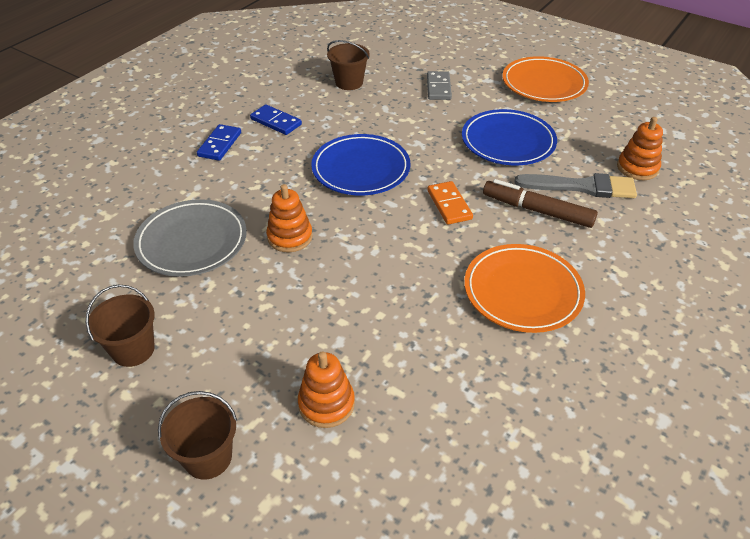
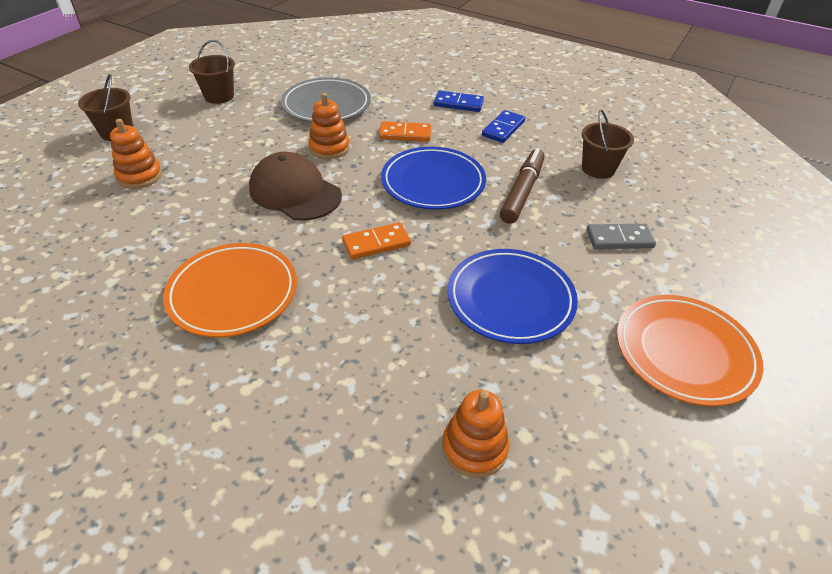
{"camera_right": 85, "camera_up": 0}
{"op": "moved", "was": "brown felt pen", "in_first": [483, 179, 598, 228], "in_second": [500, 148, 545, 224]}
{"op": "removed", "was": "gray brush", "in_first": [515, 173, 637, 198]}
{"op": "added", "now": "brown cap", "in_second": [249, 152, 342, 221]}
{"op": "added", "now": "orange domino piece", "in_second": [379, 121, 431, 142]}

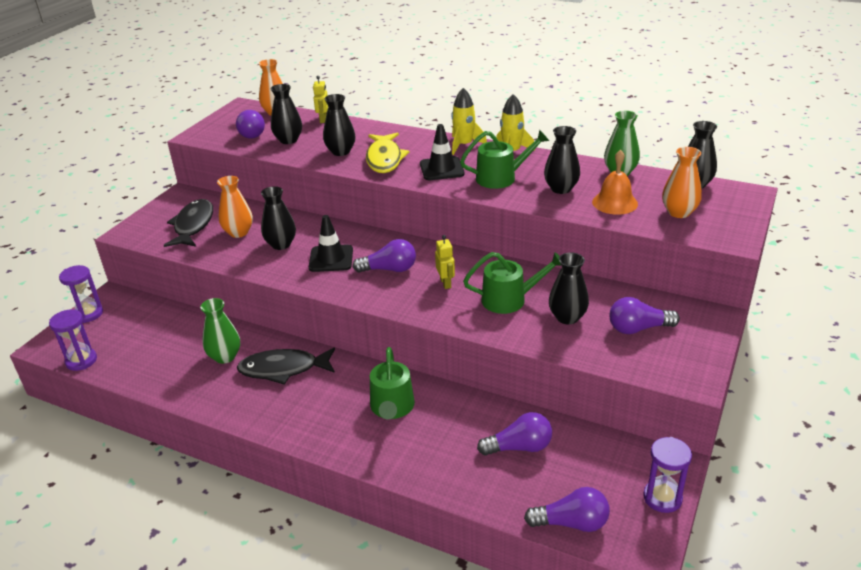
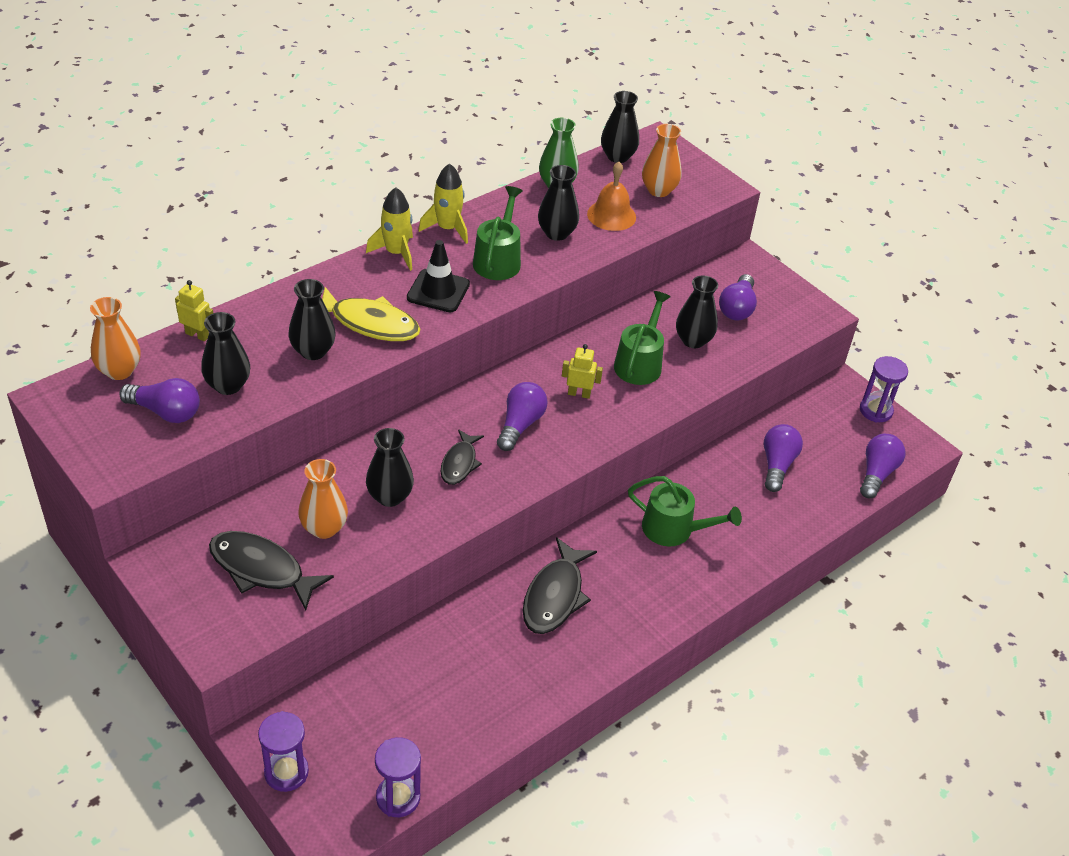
{"camera_right": -70, "camera_up": 10}
{"op": "removed", "was": "green flower vase", "in_first": [200, 298, 240, 364]}
{"op": "replaced", "was": "ebony road cone", "now": "ebony toy fish", "in_first": [309, 215, 353, 272], "in_second": [441, 429, 484, 485]}

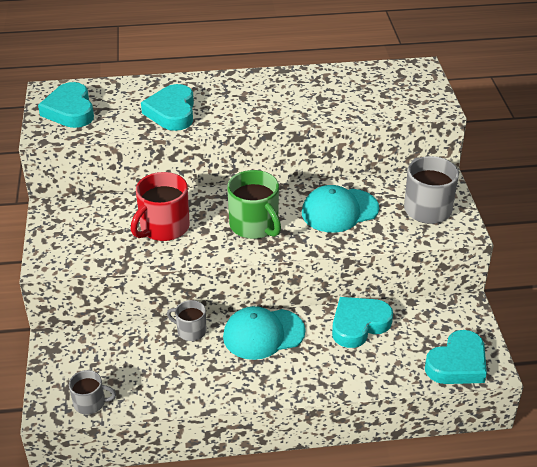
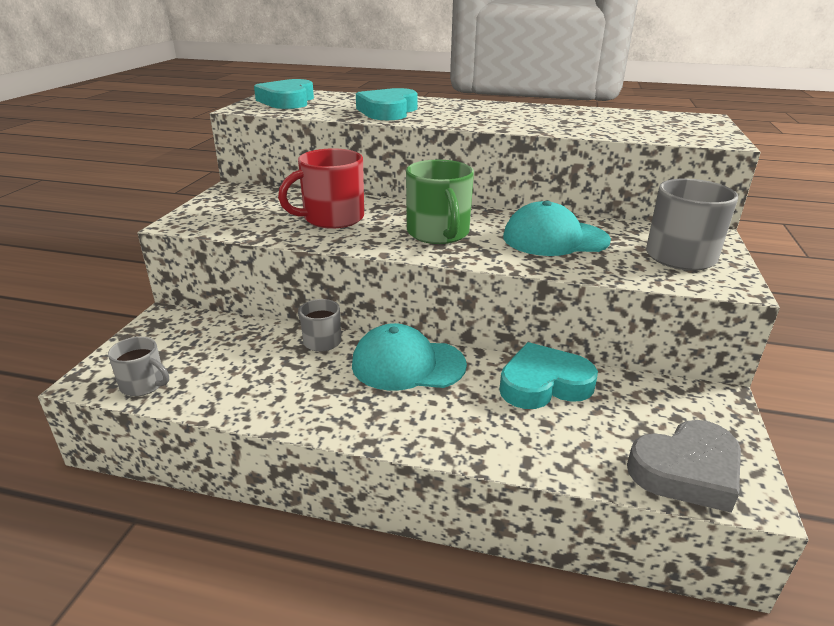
{"camera_right": 20, "camera_up": -10}
{"op": "recoloured", "was": "turquoise heart shape", "now": "gray heart shape", "in_first": [425, 330, 487, 384], "in_second": [627, 420, 741, 513]}

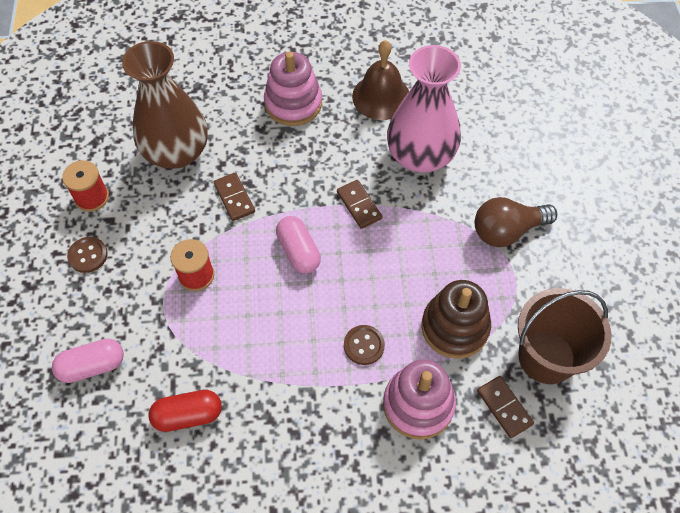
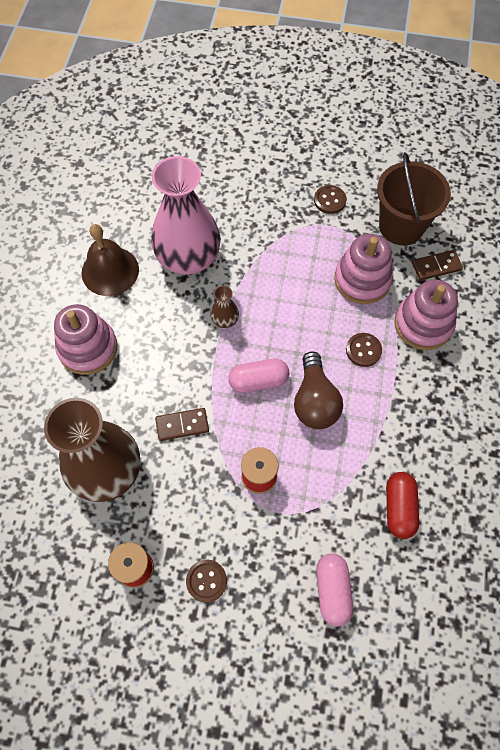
{"camera_right": -75, "camera_up": 5}
{"op": "replaced", "was": "brown domino piece", "now": "brown flower vase", "in_first": [337, 180, 382, 229], "in_second": [210, 286, 239, 328]}
{"op": "recoloured", "was": "brown ring stacker", "now": "rose-pink ring stacker", "in_first": [421, 280, 491, 359], "in_second": [334, 234, 393, 304]}
{"op": "moved", "was": "brown lightbulb", "in_first": [475, 197, 557, 247], "in_second": [294, 351, 343, 429]}
{"op": "added", "now": "brown sewing button", "in_second": [314, 185, 347, 214]}

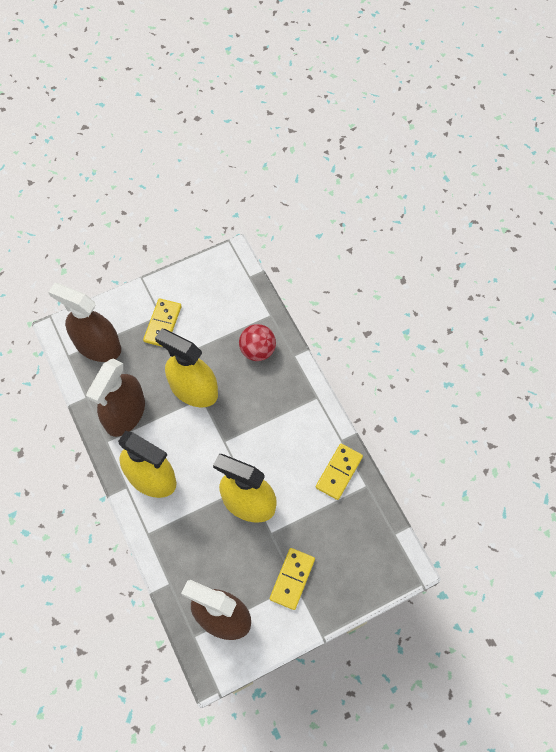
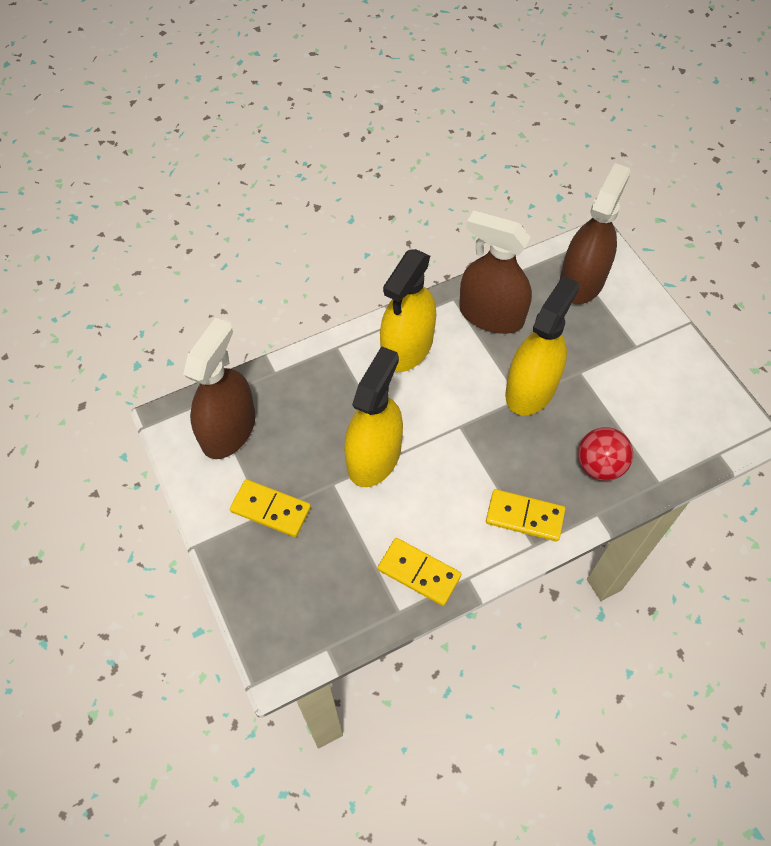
{"camera_right": 90, "camera_up": -5}
{"op": "moved", "was": "golden domino piece", "in_first": [143, 298, 182, 347], "in_second": [486, 489, 565, 541]}

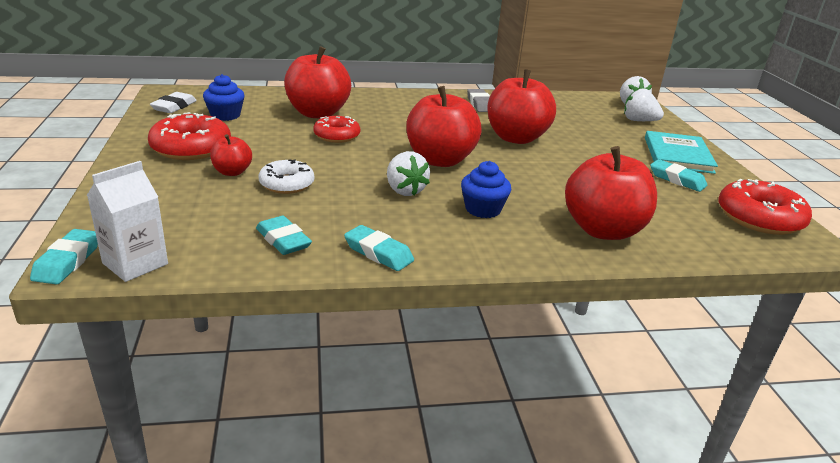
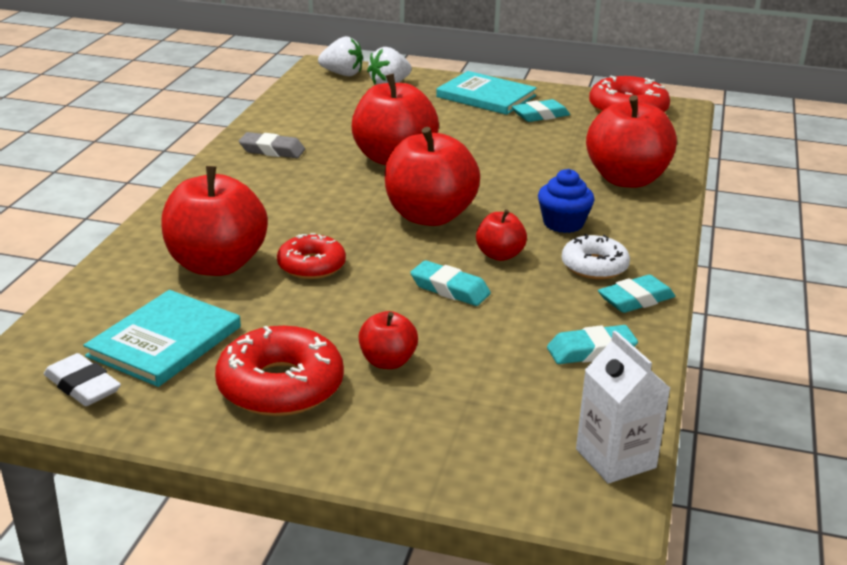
{"camera_right": -65, "camera_up": 0}
{"op": "moved", "was": "turquoise pencil eraser", "in_first": [30, 229, 98, 285], "in_second": [410, 260, 491, 306]}
{"op": "replaced", "was": "royal blue muffin", "now": "turquoise hardback", "in_first": [203, 74, 245, 121], "in_second": [83, 290, 241, 387]}
{"op": "moved", "was": "white doughnut", "in_first": [259, 159, 314, 194], "in_second": [562, 234, 630, 279]}
{"op": "replaced", "was": "white toy strawberry", "now": "crimson toy apple", "in_first": [387, 151, 430, 196], "in_second": [476, 209, 527, 261]}

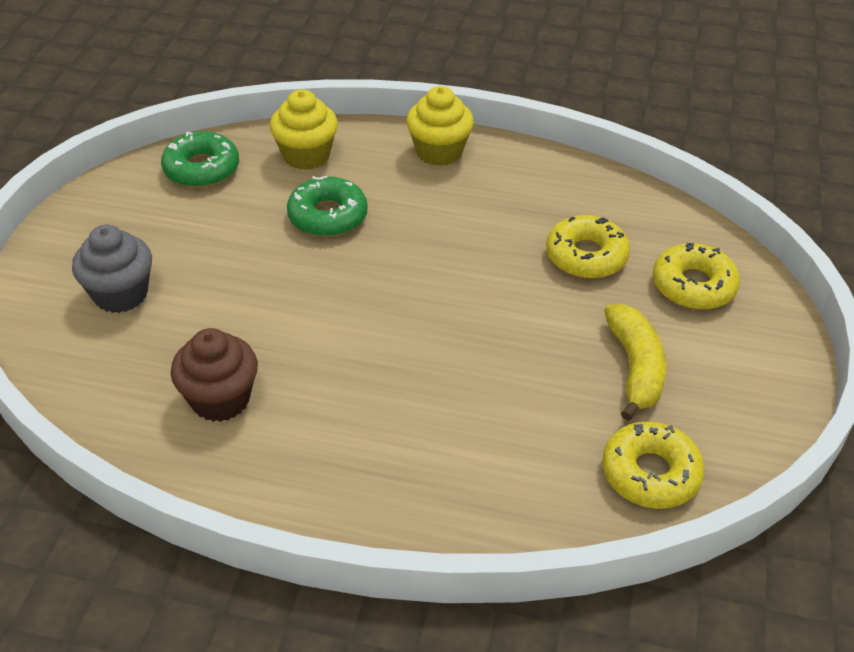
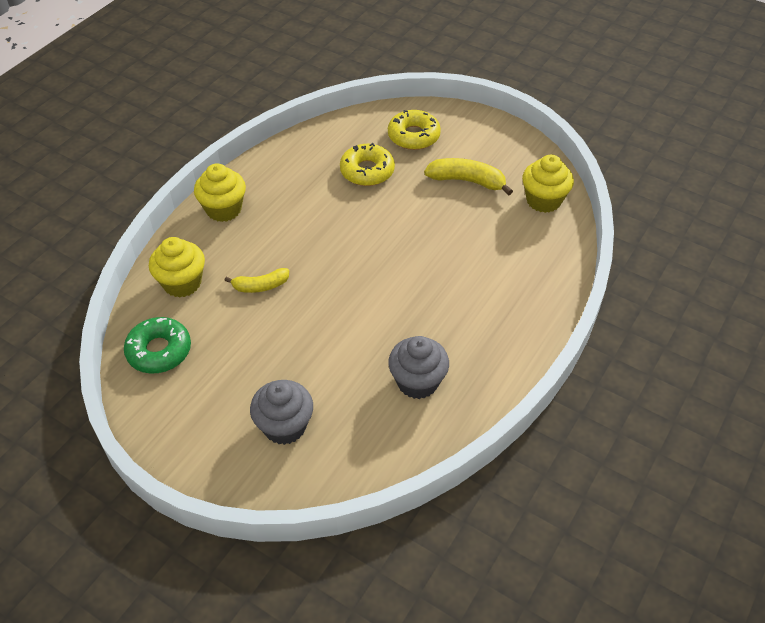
{"camera_right": -70, "camera_up": 5}
{"op": "recoloured", "was": "brown muffin", "now": "gray muffin", "in_first": [171, 328, 258, 422], "in_second": [388, 336, 449, 399]}
{"op": "replaced", "was": "green doughnut", "now": "golden banana", "in_first": [287, 176, 368, 237], "in_second": [224, 268, 289, 293]}
{"op": "replaced", "was": "golden doughnut", "now": "golden muffin", "in_first": [602, 421, 705, 509], "in_second": [522, 155, 574, 213]}

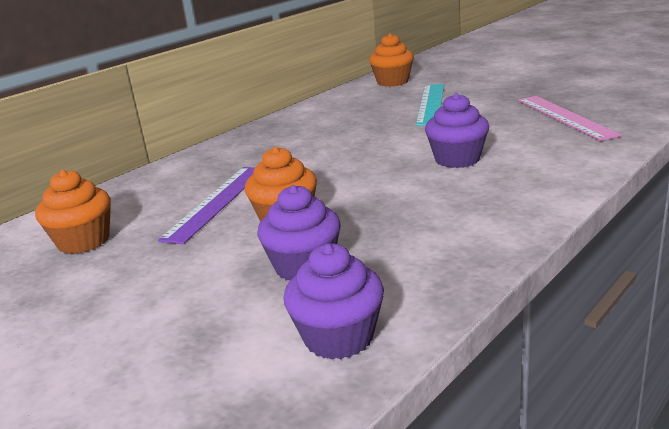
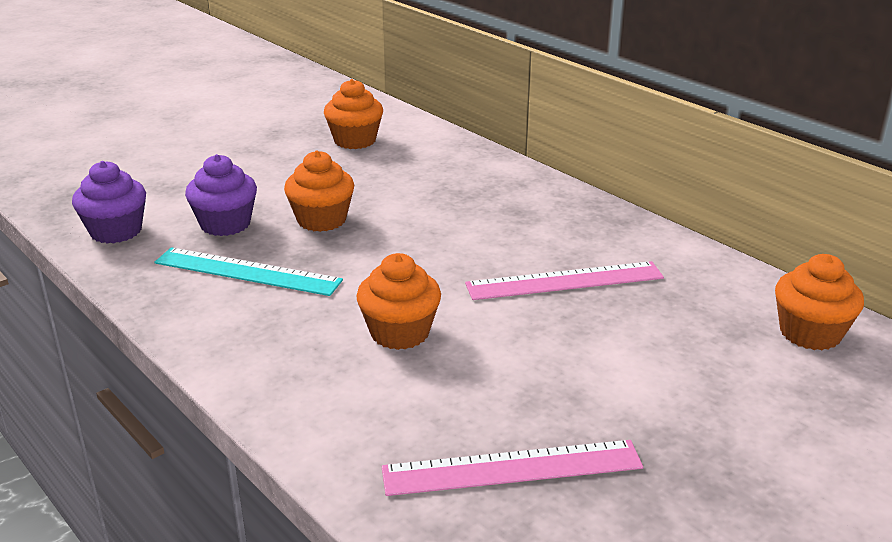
{"camera_right": 95, "camera_up": 5}
{"op": "removed", "was": "purple straightedge", "in_first": [158, 167, 254, 244]}
{"op": "moved", "was": "turquoise straightedge", "in_first": [416, 84, 444, 126], "in_second": [155, 247, 343, 296]}
{"op": "recoloured", "was": "purple muffin", "now": "orange muffin", "in_first": [425, 93, 489, 168], "in_second": [356, 253, 441, 350]}
{"op": "added", "now": "rose-pink straightedge", "in_second": [465, 261, 664, 300]}

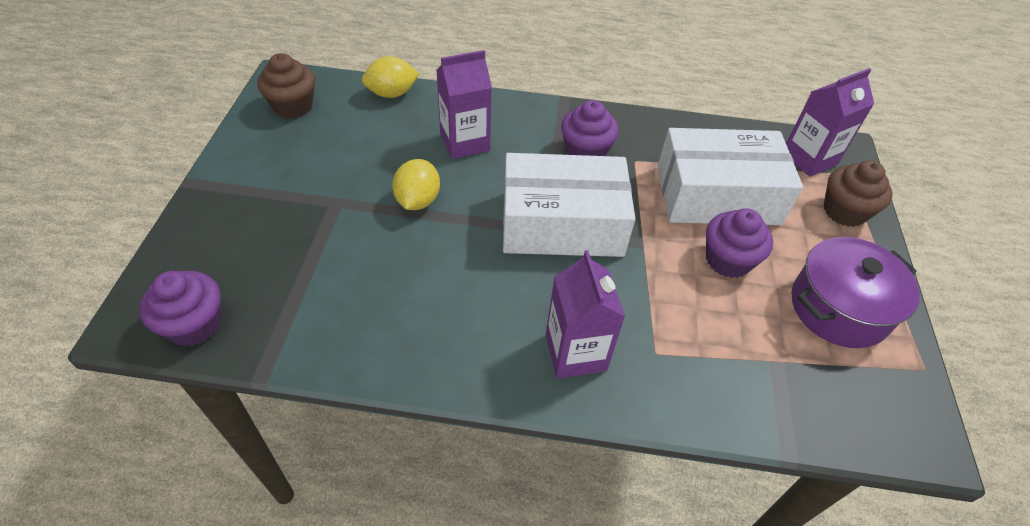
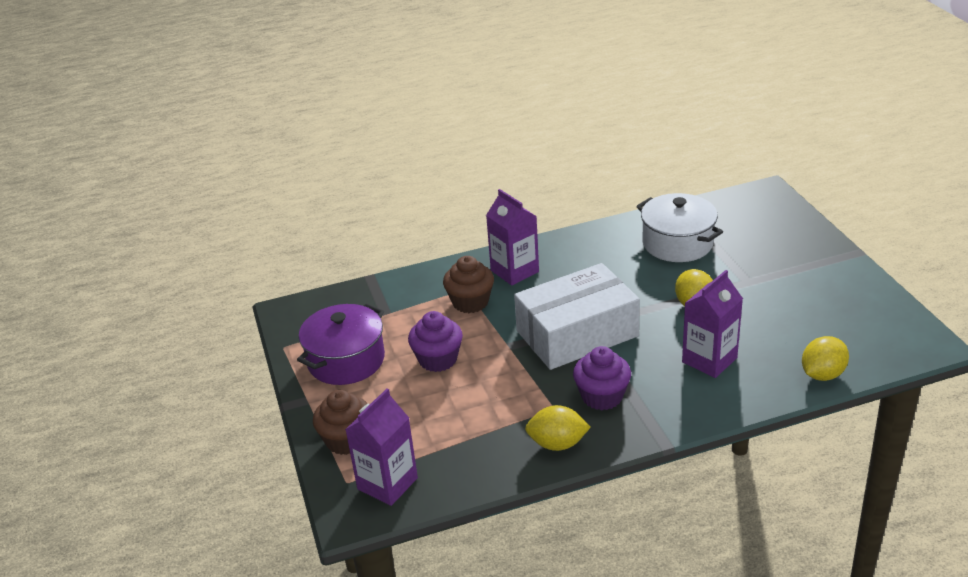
{"camera_right": 160, "camera_up": -15}
{"op": "removed", "was": "purple muffin", "in_first": [139, 271, 221, 347]}
{"op": "moved", "was": "brown muffin", "in_first": [257, 53, 315, 118], "in_second": [443, 256, 494, 313]}
{"op": "removed", "was": "white parcel", "in_first": [657, 128, 803, 225]}
{"op": "added", "now": "golden lemon", "in_second": [525, 405, 591, 451]}
{"op": "added", "now": "white cooking pot", "in_second": [636, 193, 723, 262]}

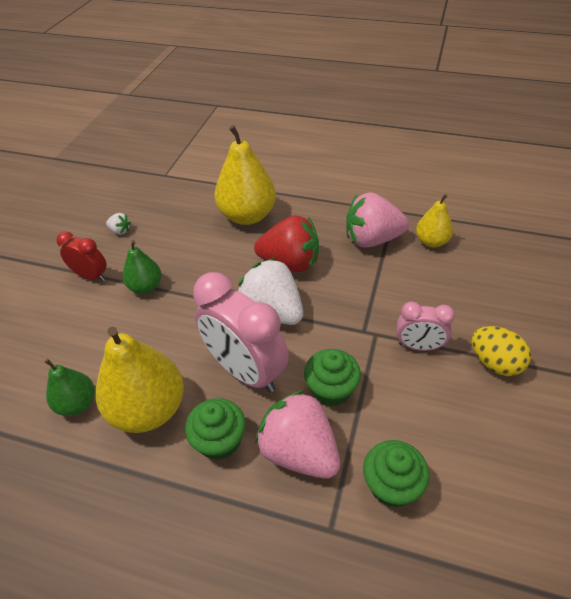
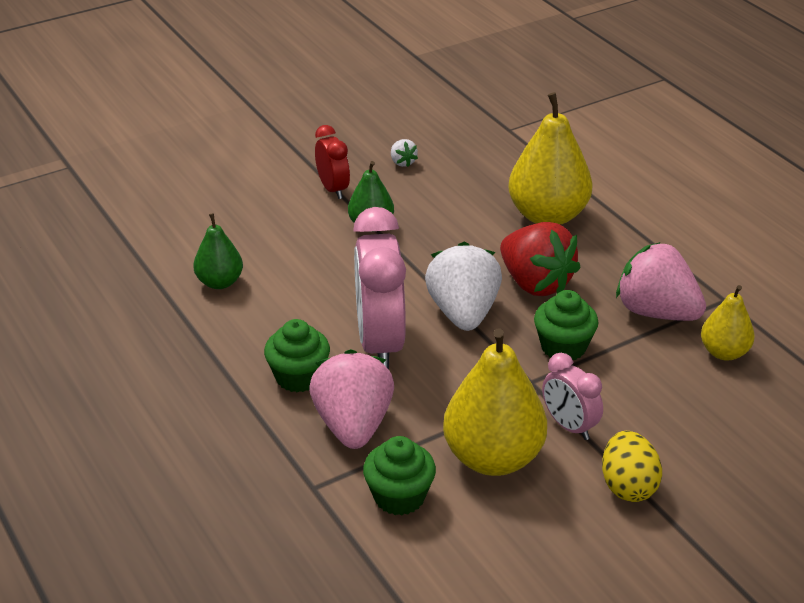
{"camera_right": 40, "camera_up": -10}
{"op": "moved", "was": "golden pear", "in_first": [96, 327, 184, 433], "in_second": [443, 329, 547, 476]}
{"op": "moved", "was": "green muffin", "in_first": [304, 349, 361, 406], "in_second": [534, 290, 599, 360]}

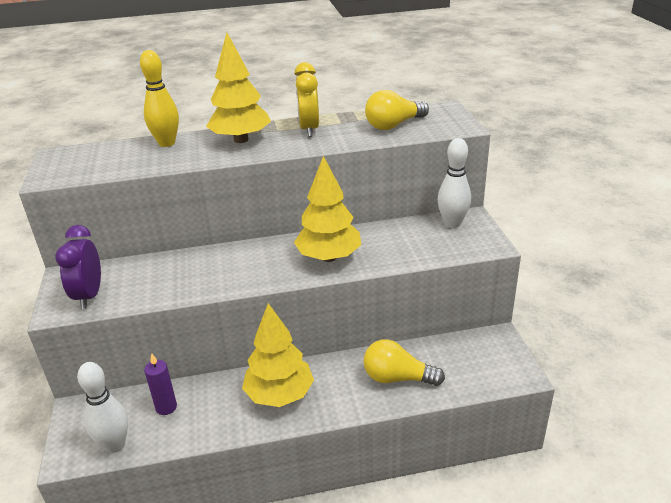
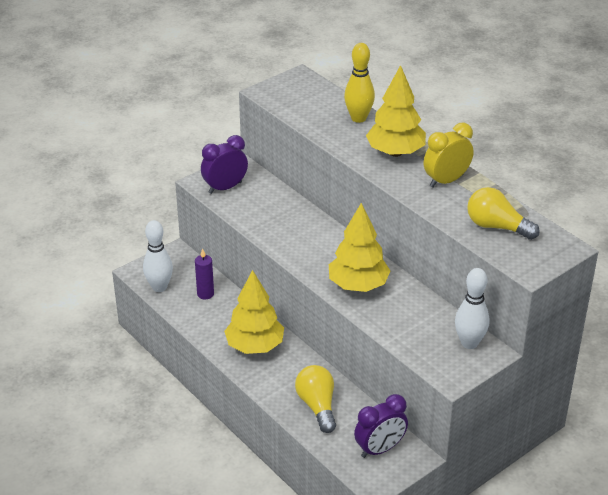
{"camera_right": 60, "camera_up": 5}
{"op": "added", "now": "purple clock", "in_second": [354, 394, 408, 458]}

